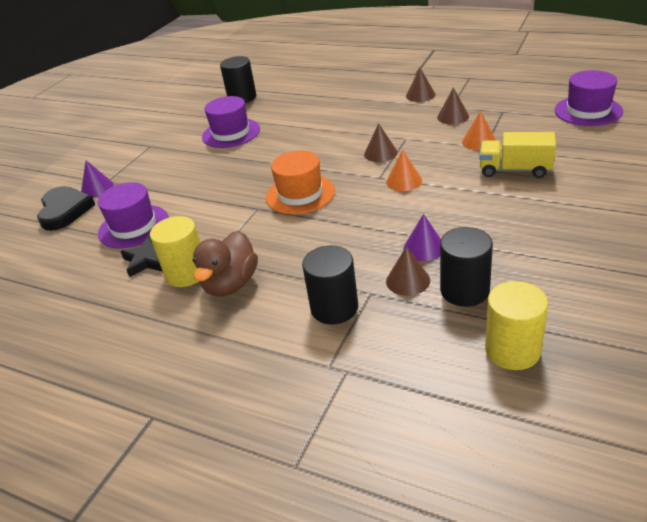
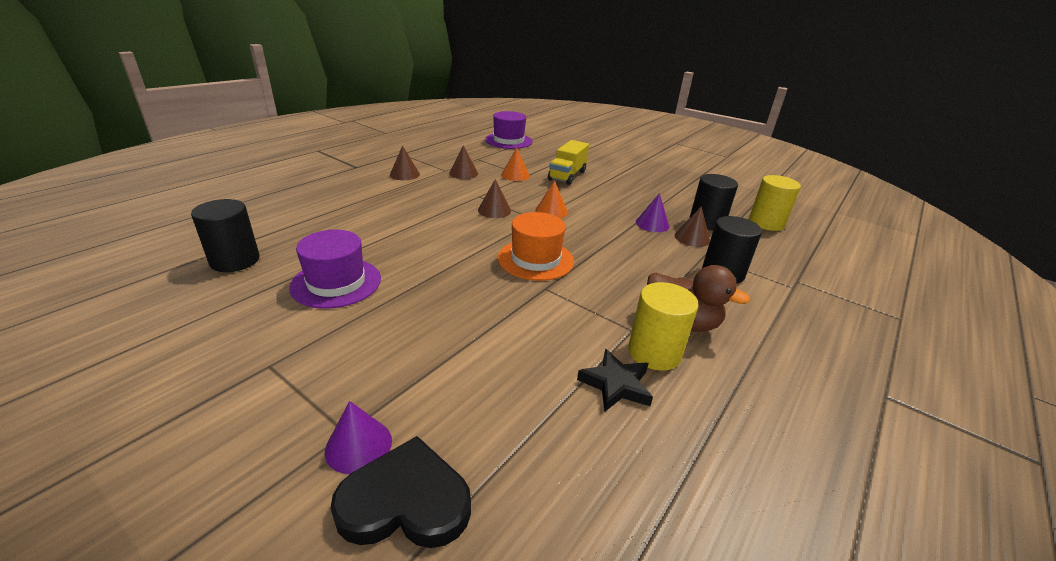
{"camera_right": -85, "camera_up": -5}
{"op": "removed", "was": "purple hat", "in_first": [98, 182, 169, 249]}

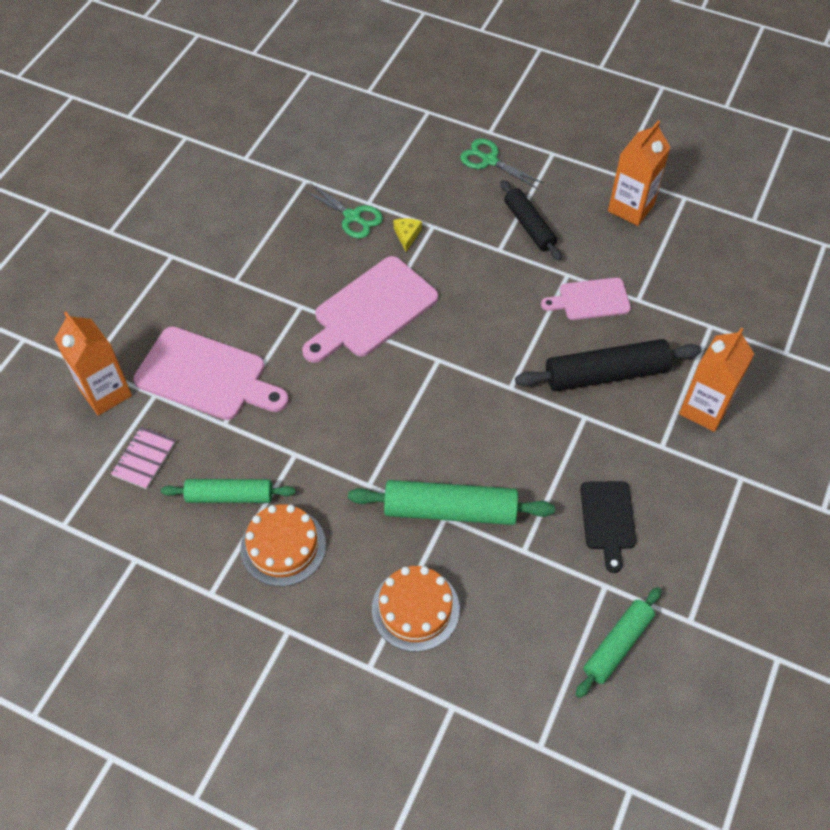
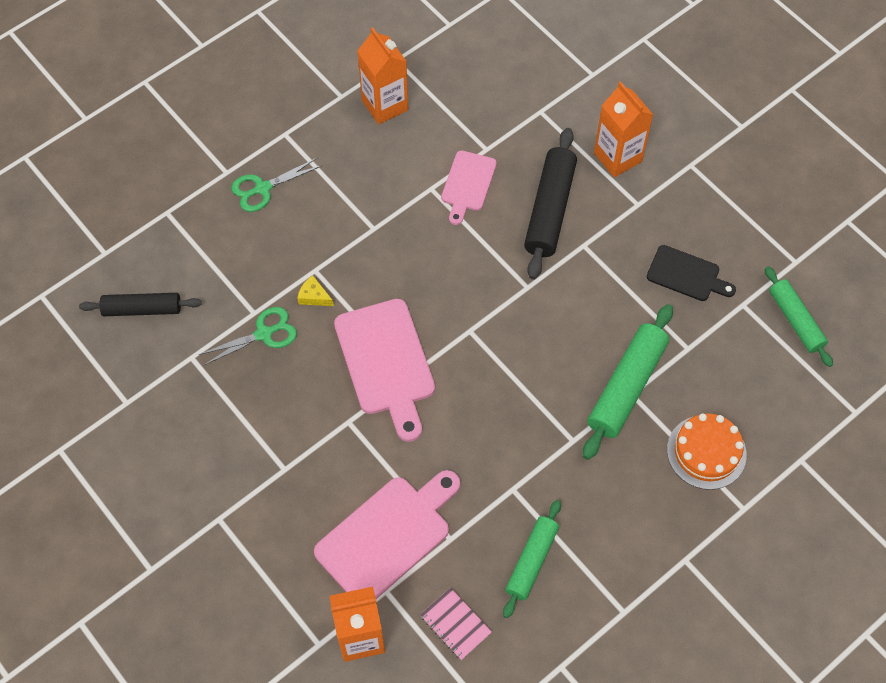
{"camera_right": -65, "camera_up": 5}
{"op": "removed", "was": "orange layer cake", "in_first": [240, 504, 326, 587]}
{"op": "moved", "was": "ebony rolling pin", "in_first": [500, 180, 562, 261], "in_second": [79, 293, 202, 316]}

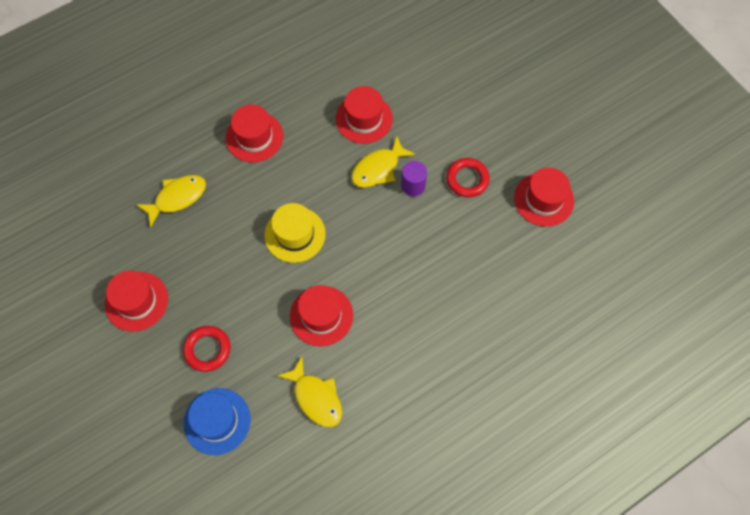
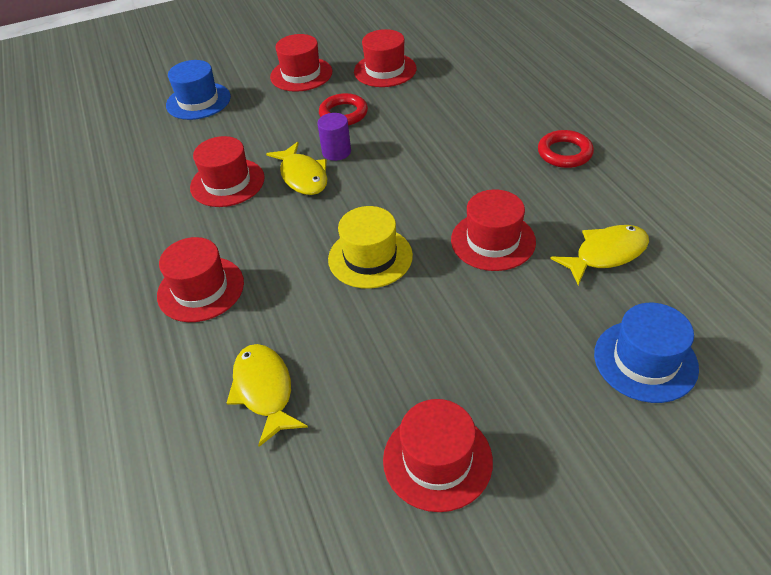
{"camera_right": -75, "camera_up": -20}
{"op": "moved", "was": "crimson hoop", "in_first": [183, 326, 230, 372], "in_second": [538, 130, 594, 168]}
{"op": "added", "now": "royal blue hat", "in_second": [166, 60, 231, 120]}
{"op": "added", "now": "crimson hat", "in_second": [270, 34, 332, 92]}

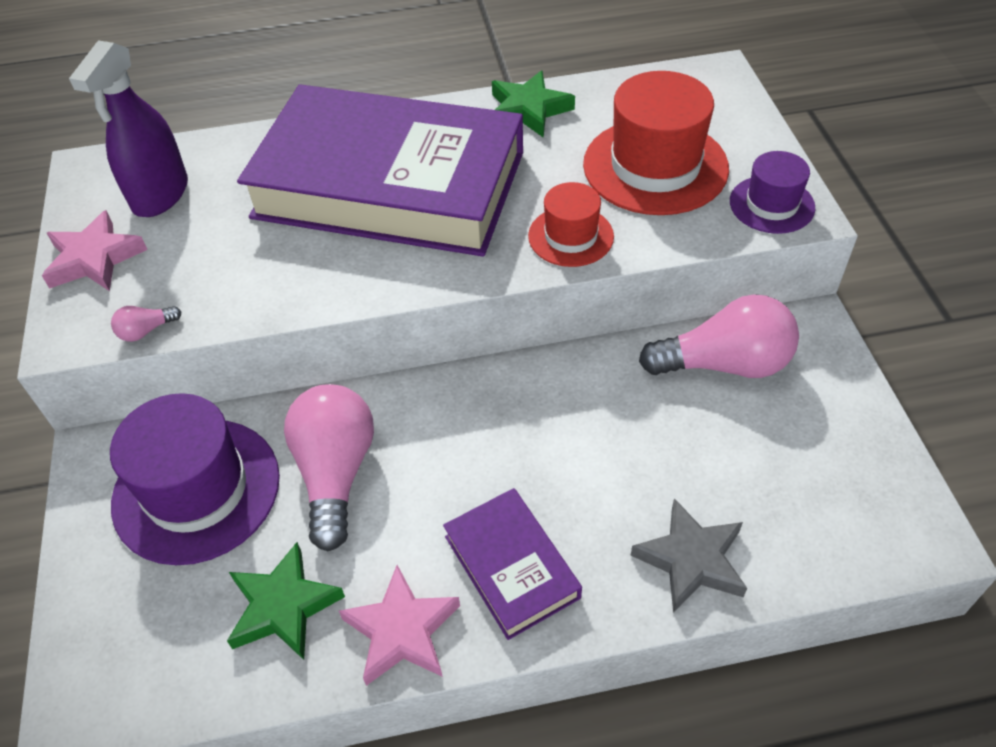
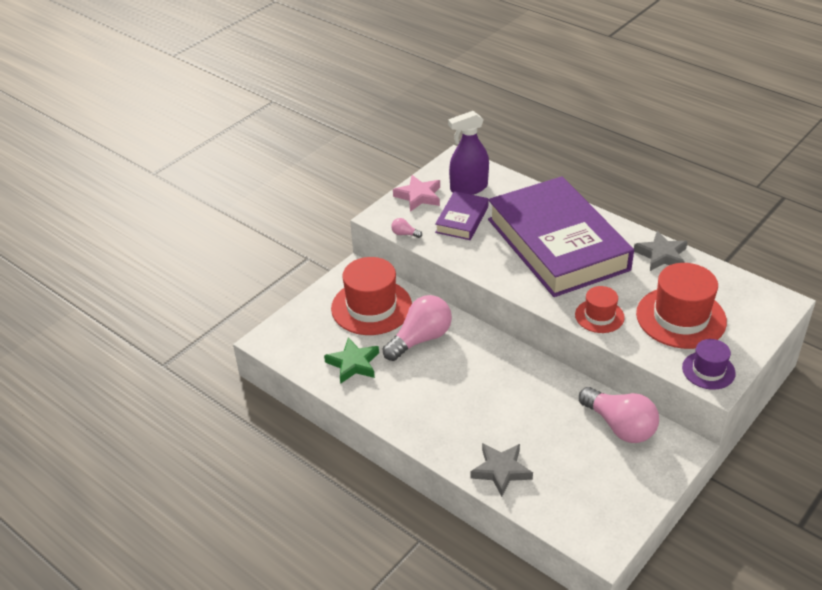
{"camera_right": 50, "camera_up": -10}
{"op": "recoloured", "was": "purple hat", "now": "crimson hat", "in_first": [110, 393, 280, 565], "in_second": [331, 257, 412, 335]}
{"op": "removed", "was": "rose-pink star shape", "in_first": [339, 565, 460, 686]}
{"op": "moved", "was": "purple hardback", "in_first": [443, 488, 582, 640], "in_second": [435, 191, 488, 240]}
{"op": "recoloured", "was": "green star shape", "now": "gray star shape", "in_first": [492, 71, 575, 138], "in_second": [634, 231, 688, 271]}

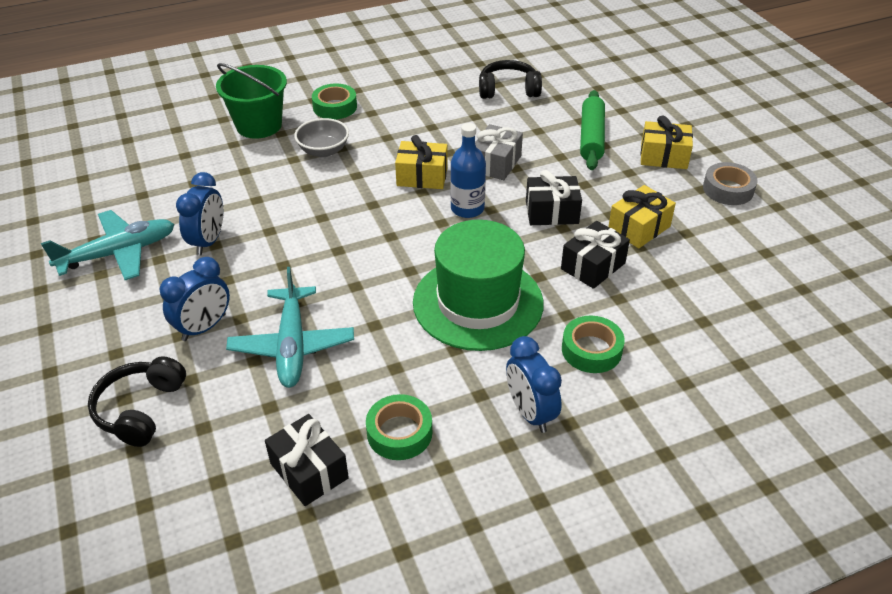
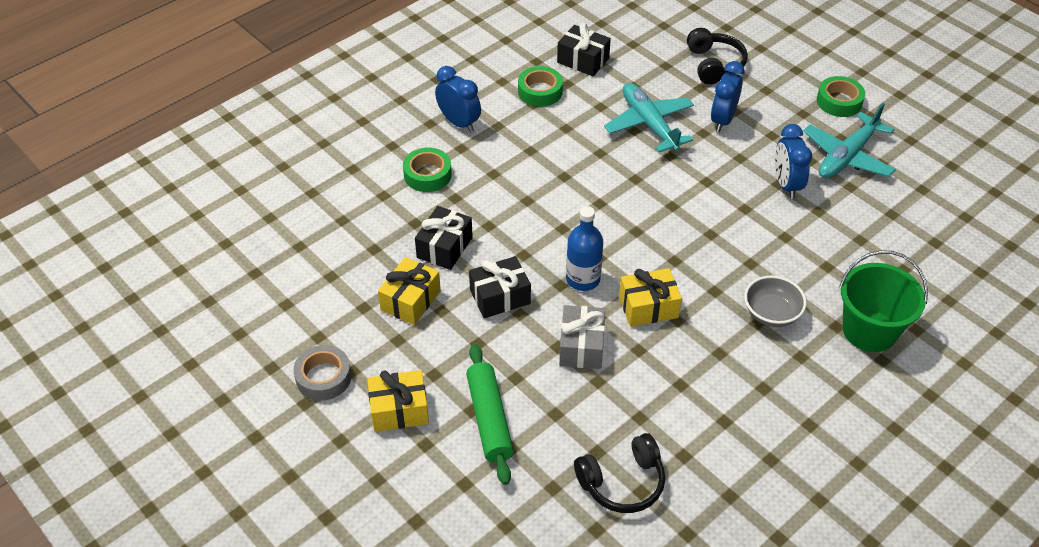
{"camera_right": 160, "camera_up": 5}
{"op": "moved", "was": "green sticky tape", "in_first": [312, 83, 357, 119], "in_second": [817, 76, 865, 117]}
{"op": "removed", "was": "green hat", "in_first": [413, 220, 544, 351]}

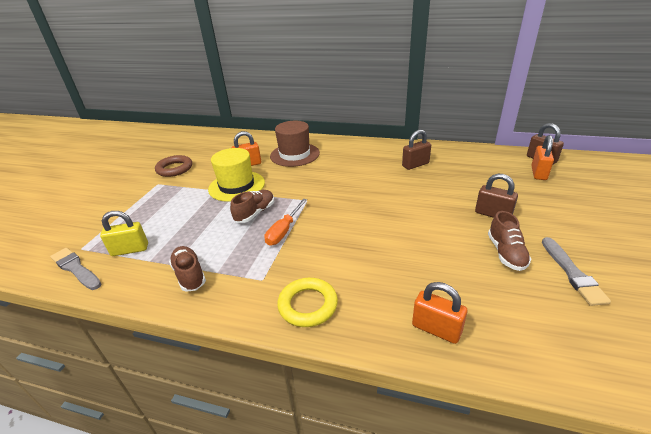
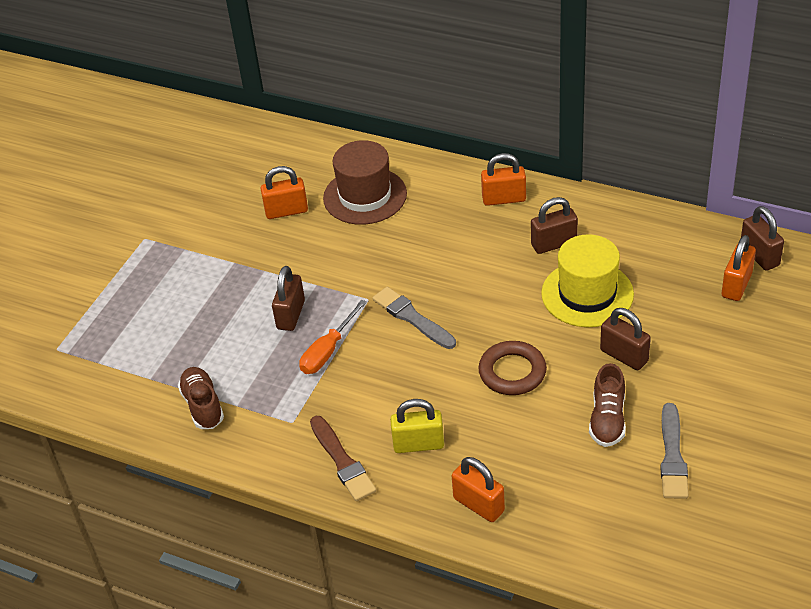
{"camera_right": 10, "camera_up": 10}
{"op": "moved", "was": "gray brush", "in_first": [50, 248, 102, 290], "in_second": [373, 287, 456, 349]}
{"op": "moved", "was": "golden small lock", "in_first": [100, 211, 148, 256], "in_second": [390, 399, 444, 453]}
{"op": "moved", "was": "brown hoop", "in_first": [155, 155, 192, 177], "in_second": [478, 341, 547, 395]}
{"op": "moved", "was": "golden hat", "in_first": [208, 148, 265, 202], "in_second": [541, 234, 634, 327]}
{"op": "replaced", "was": "brown lace-up shoe", "now": "brown small lock", "in_first": [230, 190, 274, 223], "in_second": [272, 266, 305, 331]}
{"op": "replaced", "was": "golden hoop", "now": "brown brush", "in_first": [277, 278, 338, 327], "in_second": [310, 416, 376, 501]}
{"op": "added", "now": "orange small lock", "in_second": [481, 153, 526, 206]}

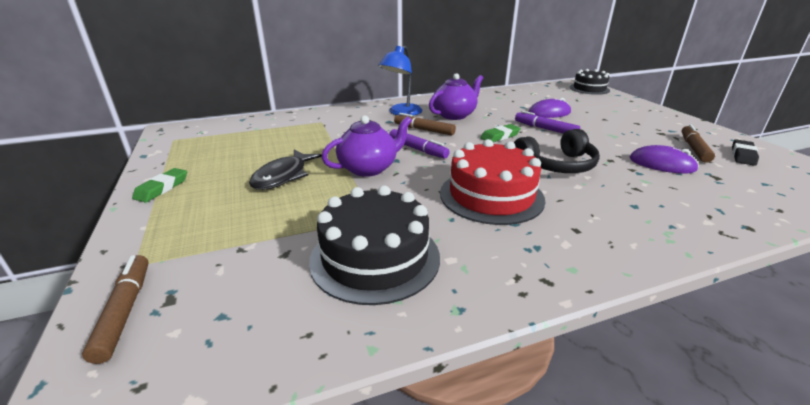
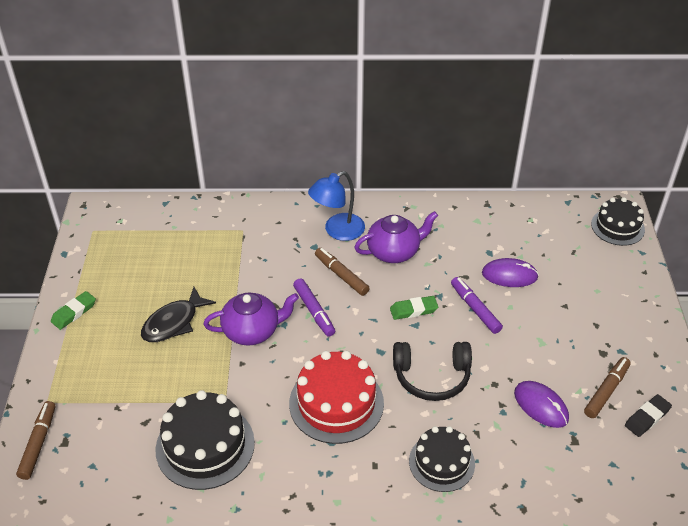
{"camera_right": 20, "camera_up": 15}
{"op": "added", "now": "ebony layer cake", "in_second": [409, 426, 475, 492]}

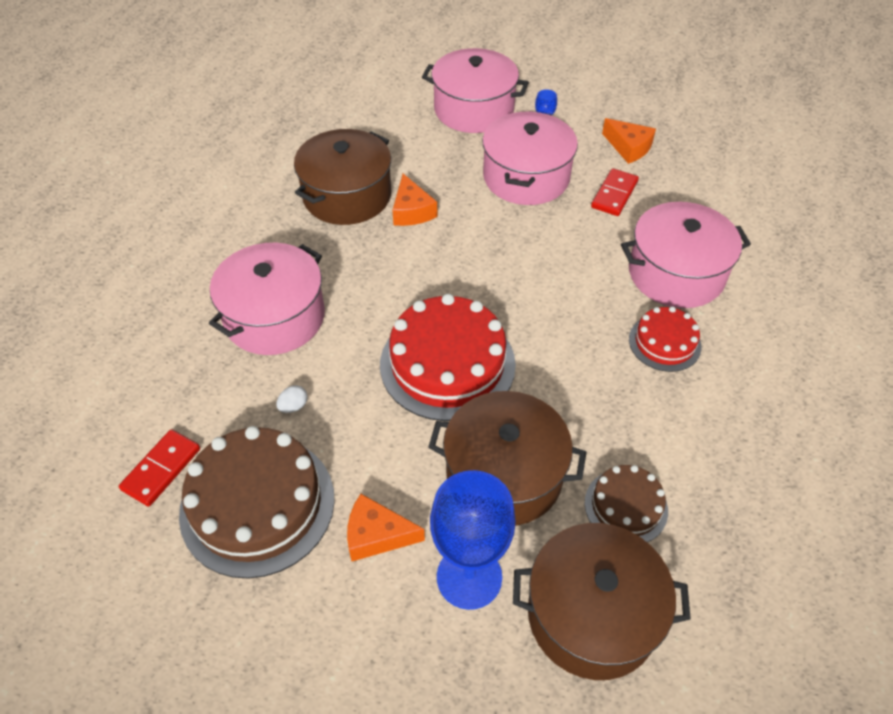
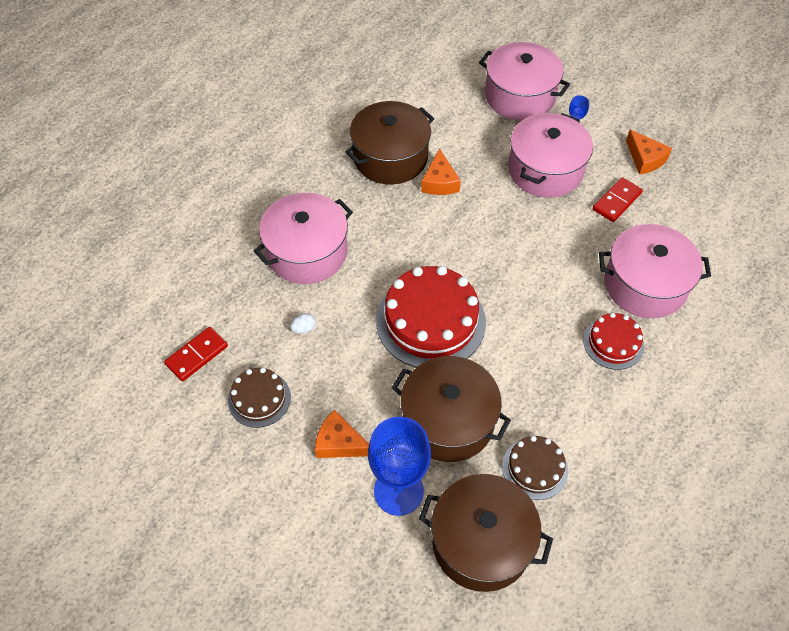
{"camera_right": 15, "camera_up": 5}
{"op": "resized", "was": "brown layer cake", "in_first": [179, 426, 335, 579], "in_second": [228, 368, 291, 428], "ratio": 0.54}

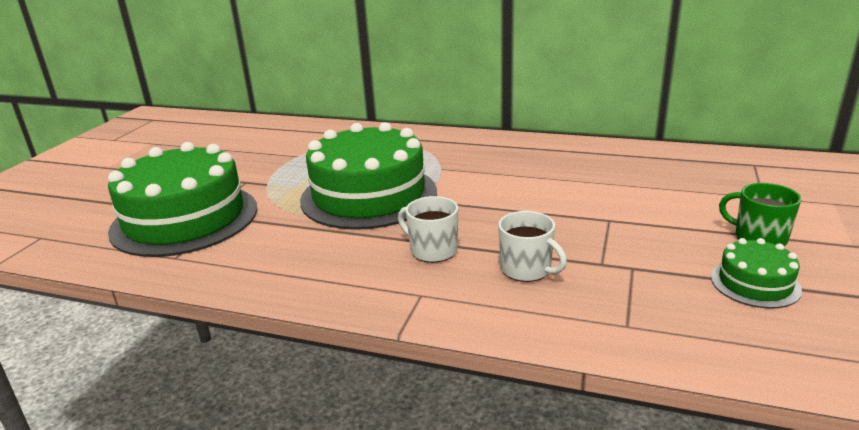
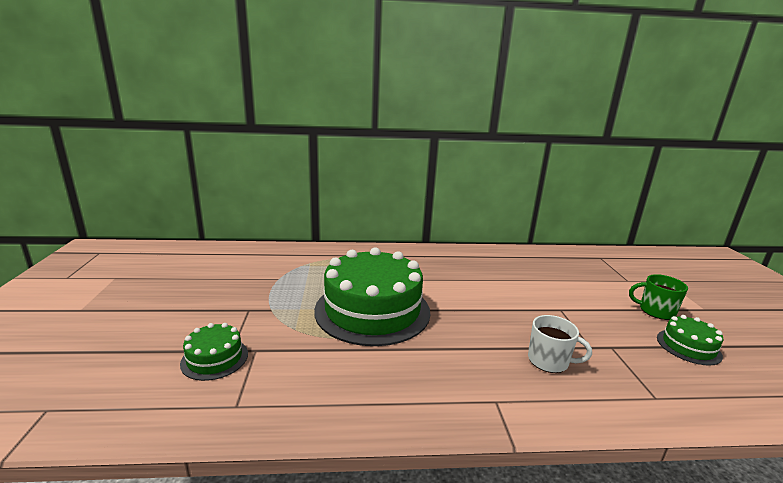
{"camera_right": -25, "camera_up": -5}
{"op": "resized", "was": "green layer cake", "in_first": [108, 142, 257, 257], "in_second": [180, 323, 248, 381], "ratio": 0.45}
{"op": "removed", "was": "white mug", "in_first": [398, 196, 458, 263]}

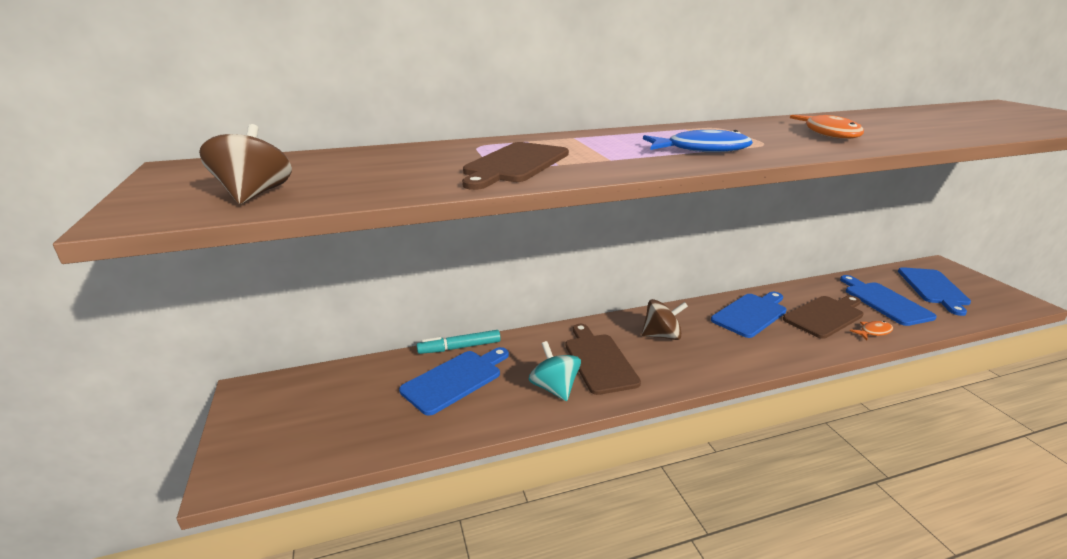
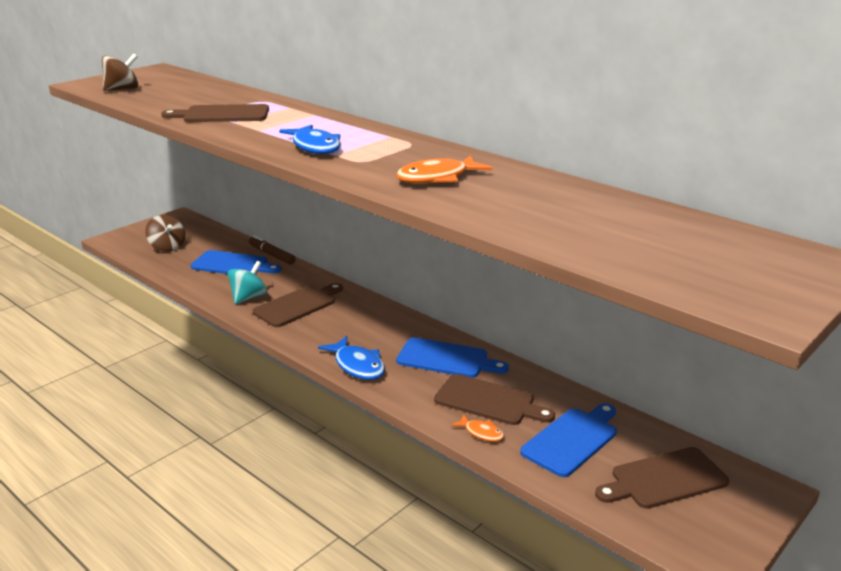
{"camera_right": 60, "camera_up": 0}
{"op": "recoloured", "was": "turquoise felt pen", "now": "brown felt pen", "in_first": [417, 330, 501, 354], "in_second": [249, 235, 296, 265]}
{"op": "moved", "was": "brown toy top", "in_first": [642, 299, 688, 340], "in_second": [145, 215, 185, 252]}
{"op": "recoloured", "was": "royal blue cutting board", "now": "brown cutting board", "in_first": [898, 267, 971, 316], "in_second": [595, 447, 729, 509]}
{"op": "added", "now": "royal blue toy fish", "in_second": [318, 336, 385, 380]}

